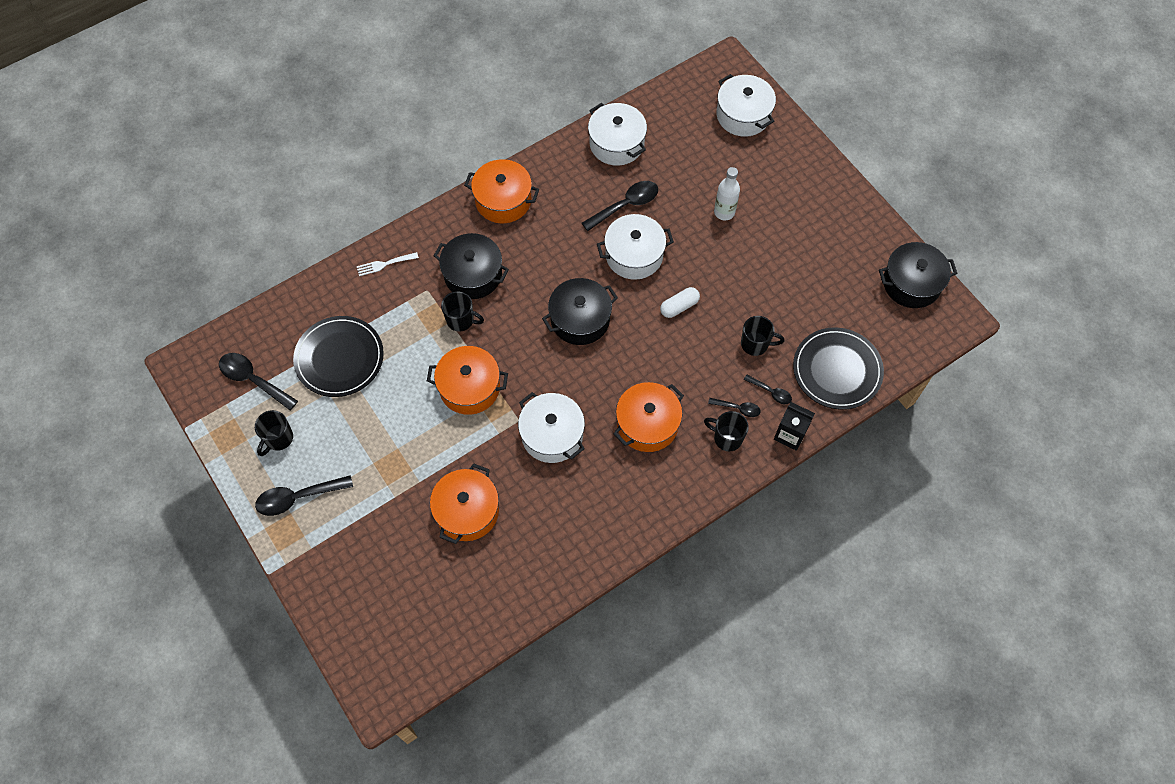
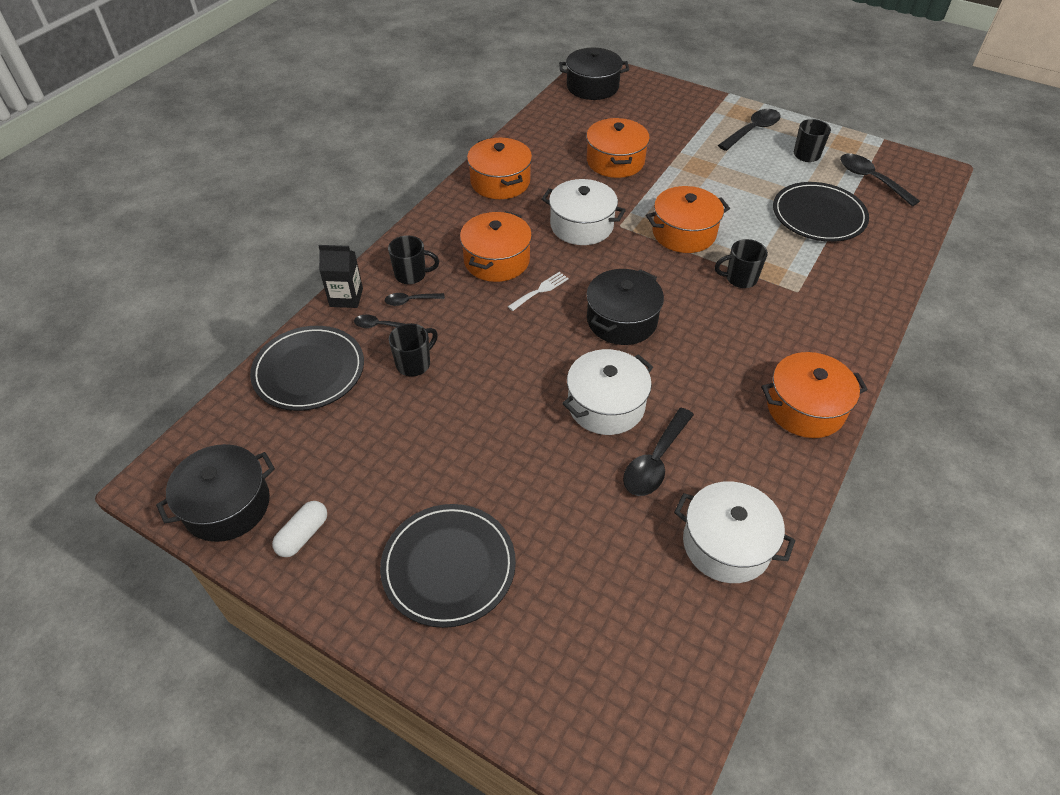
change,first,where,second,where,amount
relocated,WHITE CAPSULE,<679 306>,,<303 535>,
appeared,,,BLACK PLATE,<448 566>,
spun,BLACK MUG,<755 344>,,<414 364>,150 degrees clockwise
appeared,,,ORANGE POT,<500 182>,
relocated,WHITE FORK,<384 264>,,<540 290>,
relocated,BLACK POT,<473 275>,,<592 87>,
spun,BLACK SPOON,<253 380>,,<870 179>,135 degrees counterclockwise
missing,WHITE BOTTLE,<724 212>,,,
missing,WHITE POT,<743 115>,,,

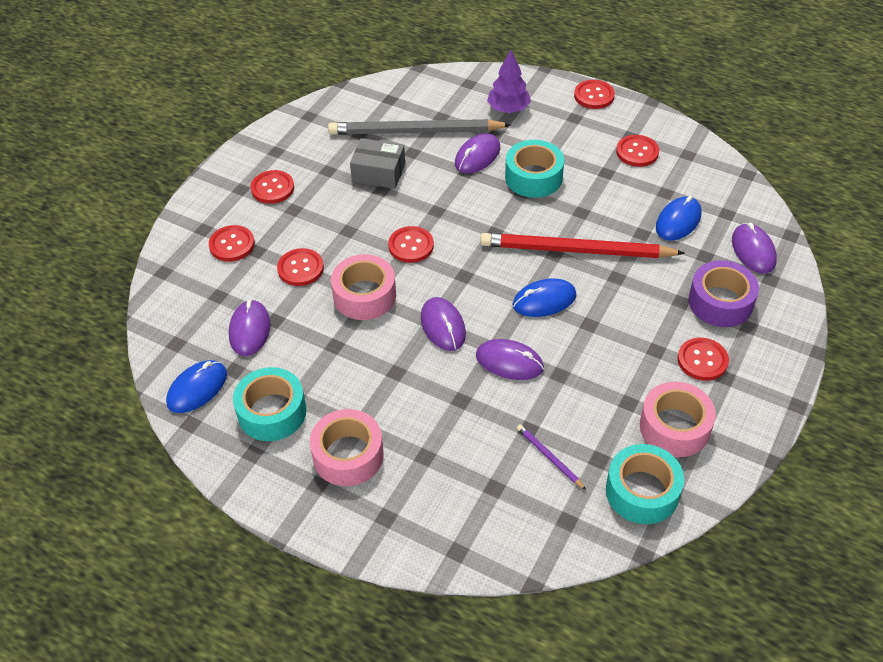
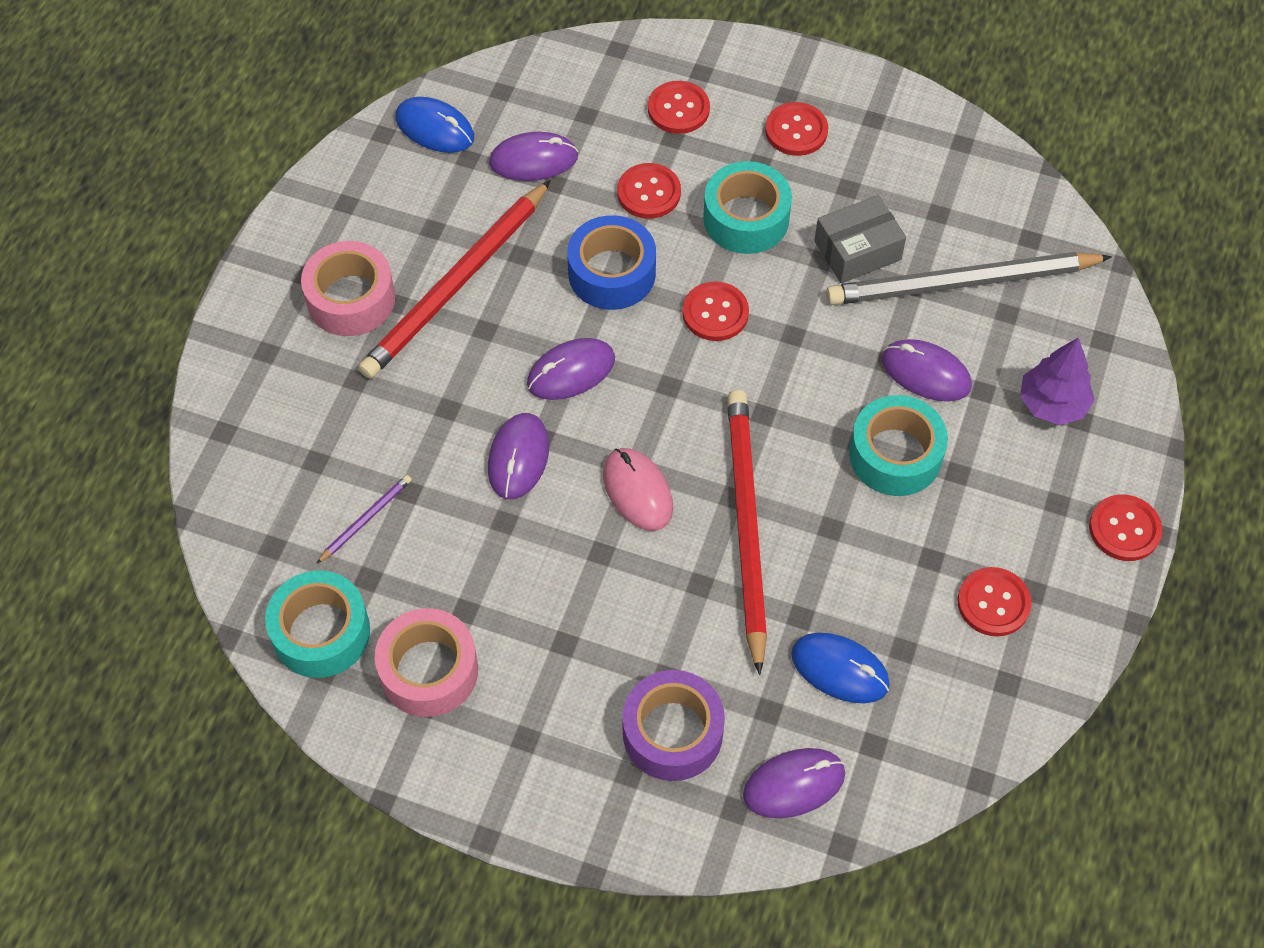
change,first,where,second,where,amount
appeared,,,RED PENCIL,<456 284>,
colour,PINK TAPE,<364 295>,BLUE TAPE,<612 273>,
colour,BLUE MOUSE,<544 300>,PINK MOUSE,<637 491>,
relocated,TURQUOISE TAPE,<272 412>,,<746 218>,
spun,GREY BOX,<378 173>,,<857 250>,60 degrees clockwise
spun,GREY PENCIL,<415 132>,,<962 283>,90 degrees counterclockwise
missing,RED BUTTON,<702 360>,,,

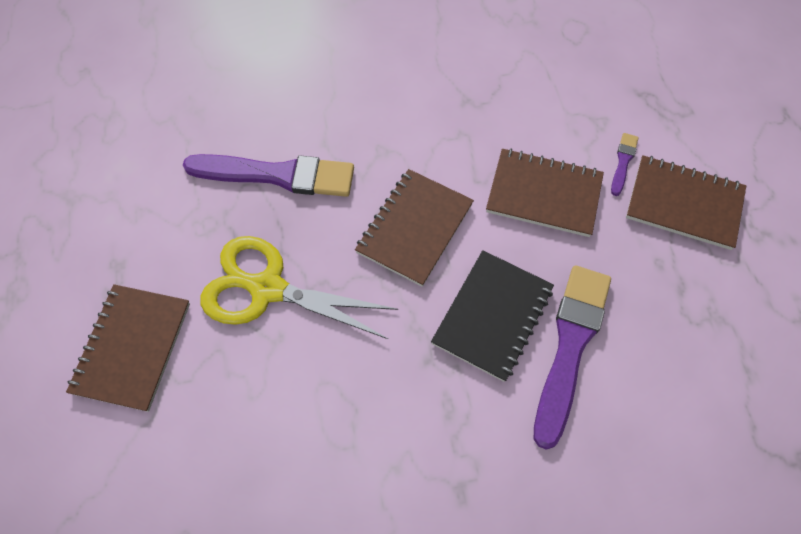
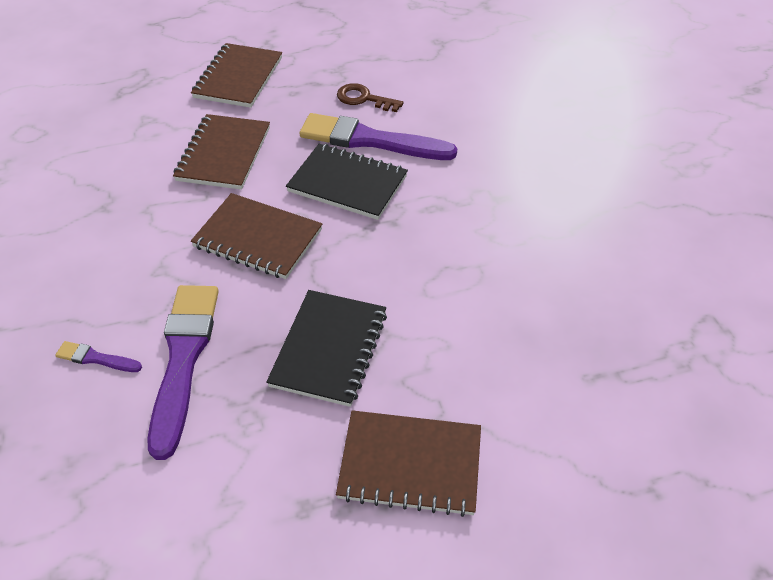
change,first,where,second,where,amount
relocated,PURPLE BRUSH,<623 162>,,<96 358>,
exchanged,YELLOW SCISSORS,<267 288>,BLACK NOTEBOOK,<329 349>,
appeared,,,BROWN KEY,<364 99>,

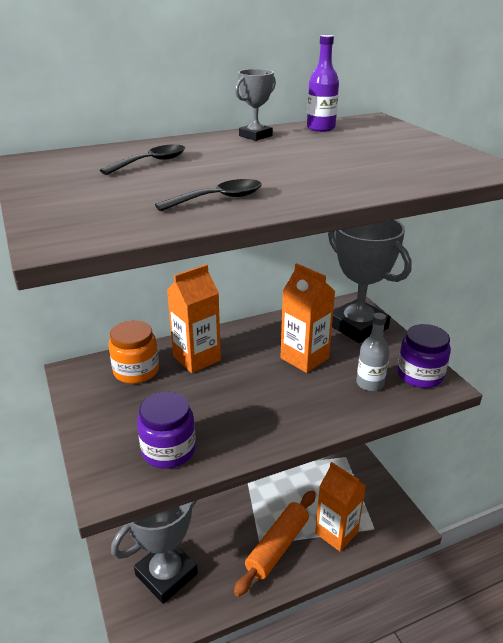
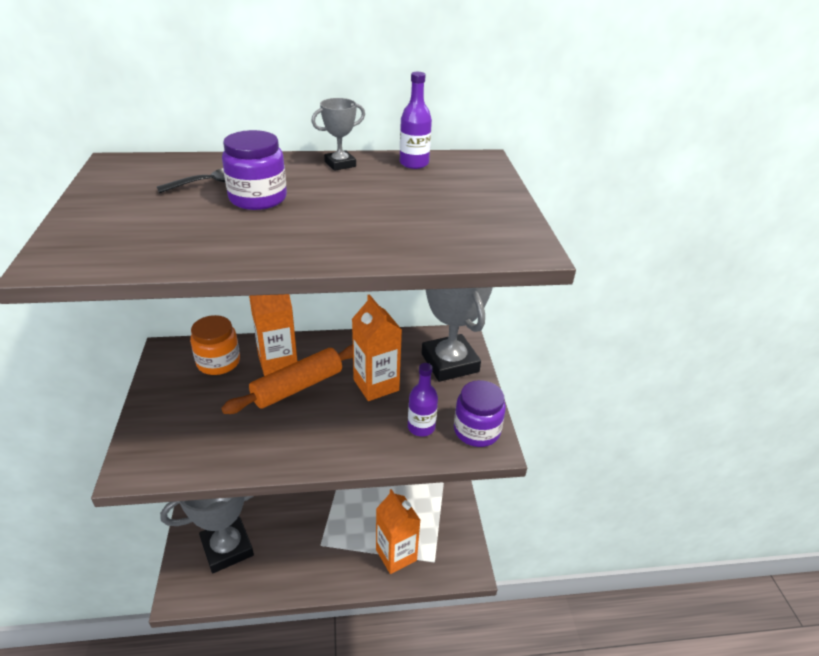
change,first,where,second,where,amount
relocated,ORANGE ROLLING PIN,<277 546>,,<297 387>,
relocated,PURPLE JAR,<168 450>,,<258 198>,
colour,GREY BOTTLE,<370 383>,PURPLE BOTTLE,<421 427>,
missing,BLACK SPOON,<218 199>,,,

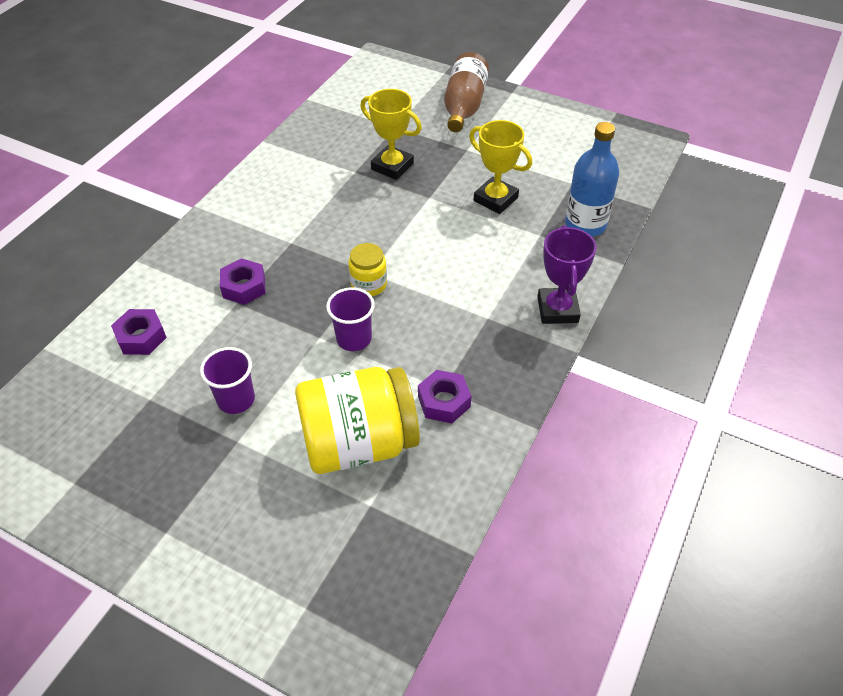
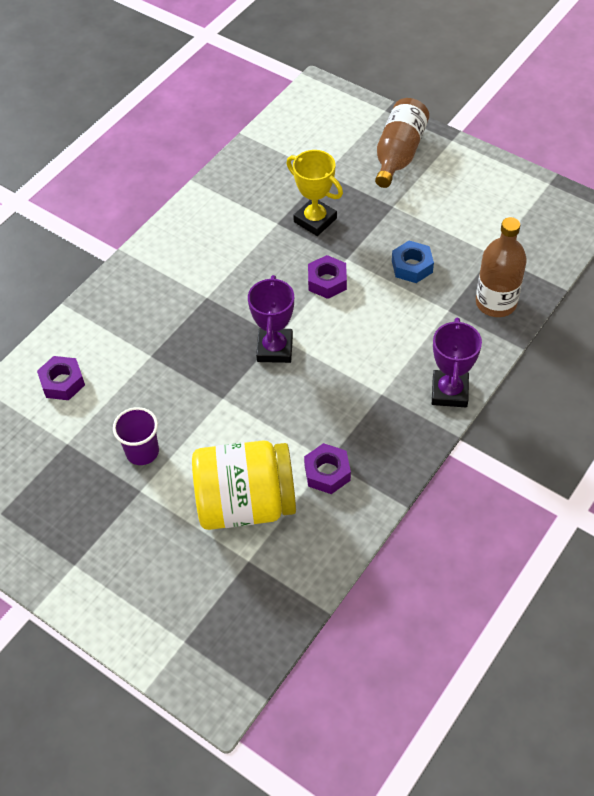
change,first,where,second,where,amount
exchanged,YELLOW JAR,<368 284>,PURPLE TROPHY,<275 349>,
relocated,PURPLE NUT,<244 287>,,<327 281>,
exchanged,YELLOW TROPHY,<495 199>,BLUE NUT,<412 266>,
colour,BLUE BOTTLE,<585 224>,BROWN BOTTLE,<496 303>,
missing,PURPLE CUP,<354 339>,,,

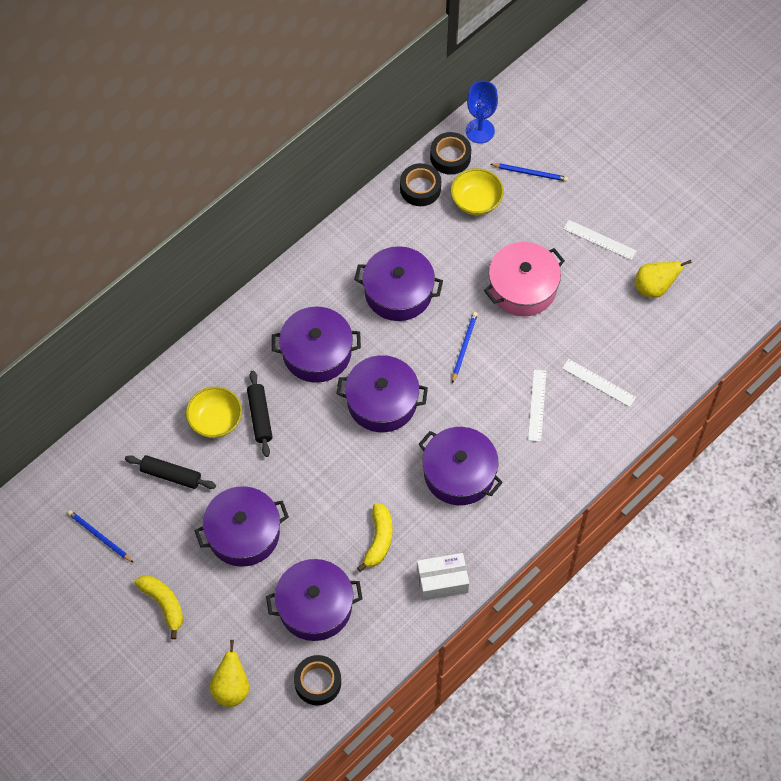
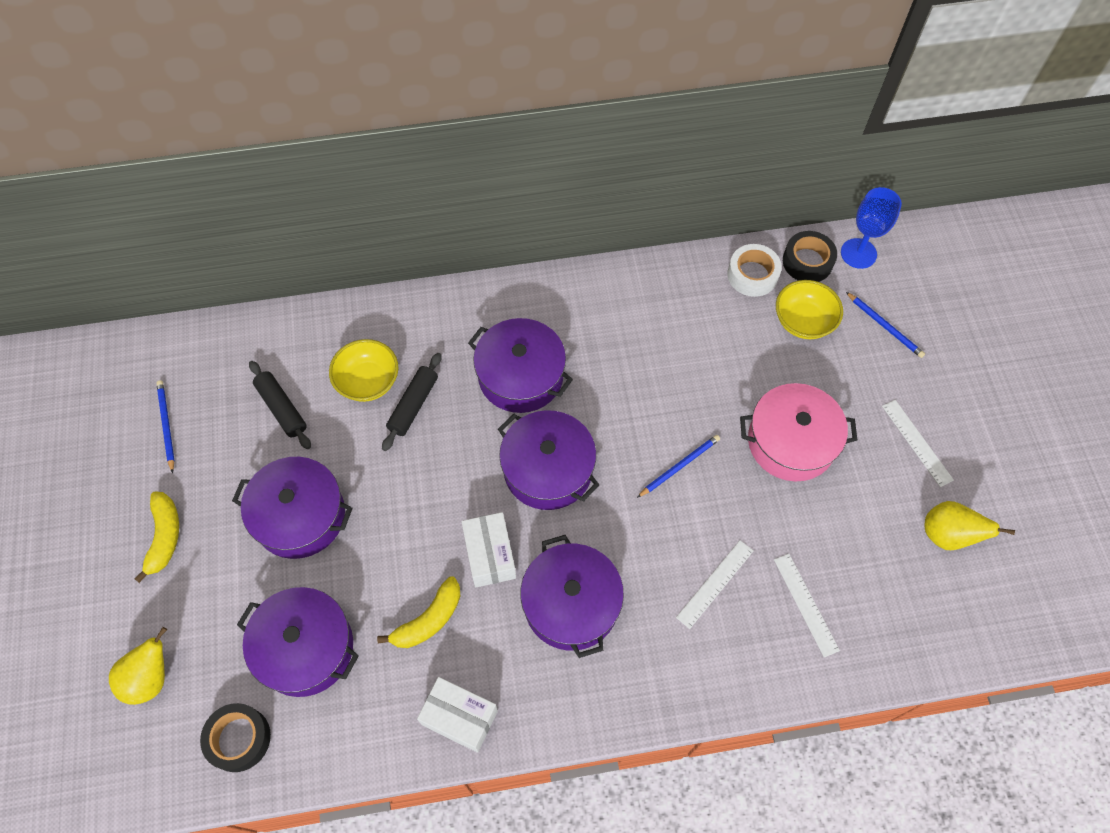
change,first,where,second,where,amount
appeared,,,WHITE BOX,<490 555>,
colour,BLACK TAPE,<420 188>,WHITE TAPE,<752 275>,
missing,PURPLE POT,<398 292>,,,

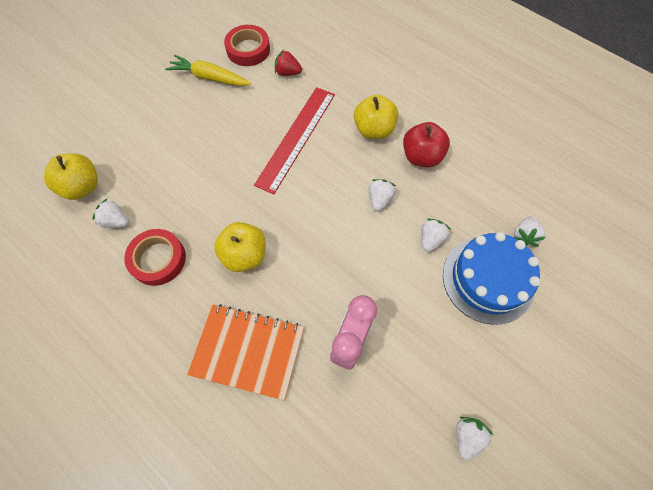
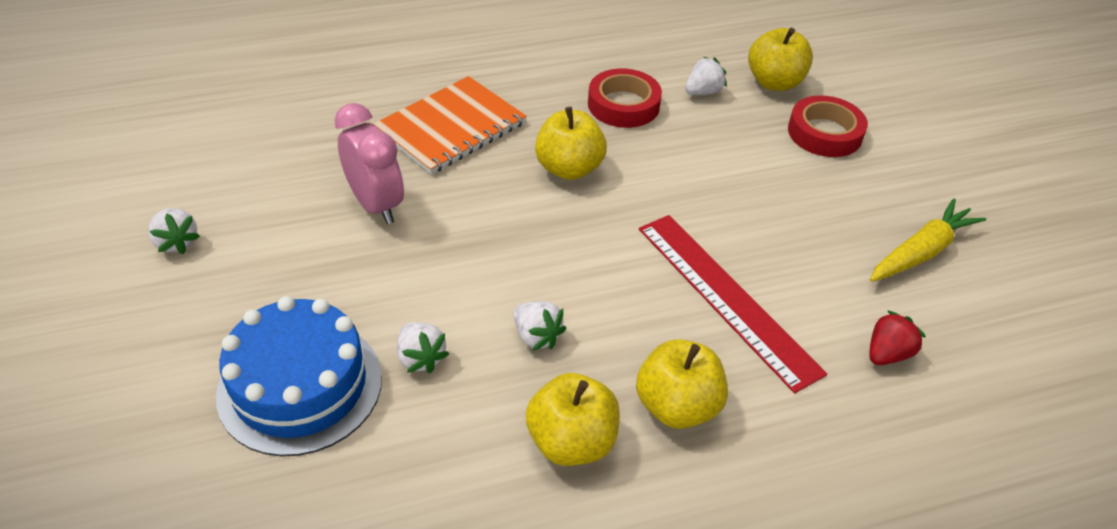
change,first,where,second,where,amount
colour,RED APPLE,<421 156>,YELLOW APPLE,<571 442>,
relocated,RED TAPE,<248 49>,,<824 133>,
missing,WHITE STRAWBERRY,<524 236>,,,

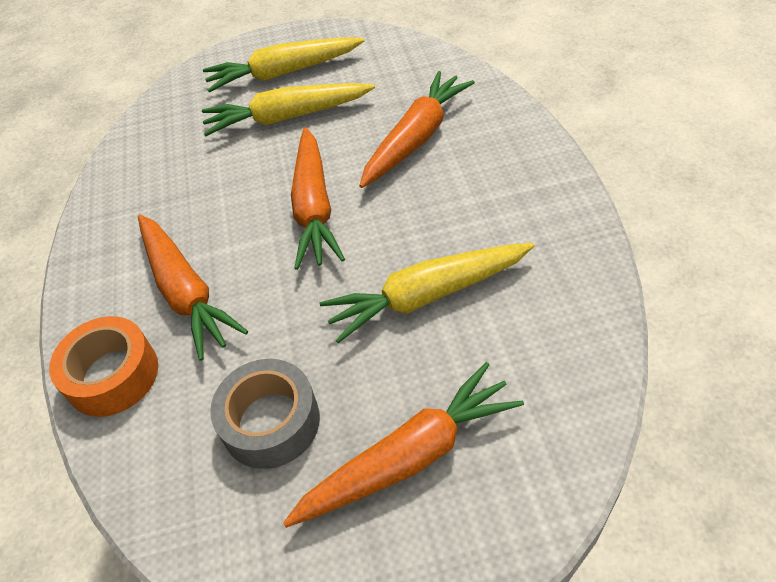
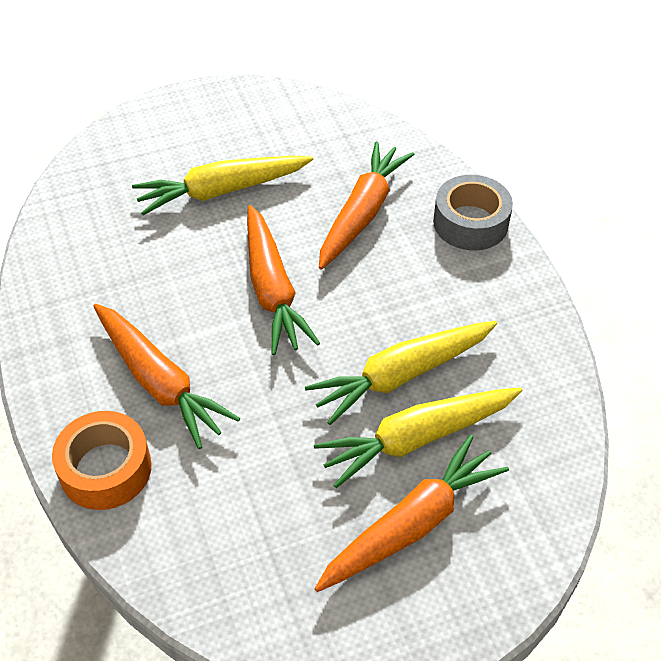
change,first,where,second,where,amount
relocated,YELLOW CARROT,<283 73>,,<417 439>,
relocated,GREY TAPE,<271 422>,,<470 223>,

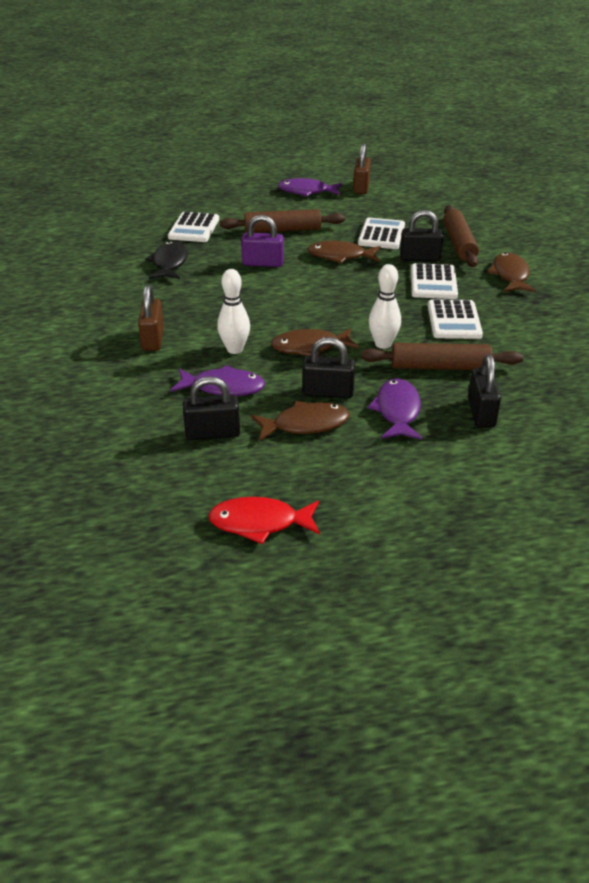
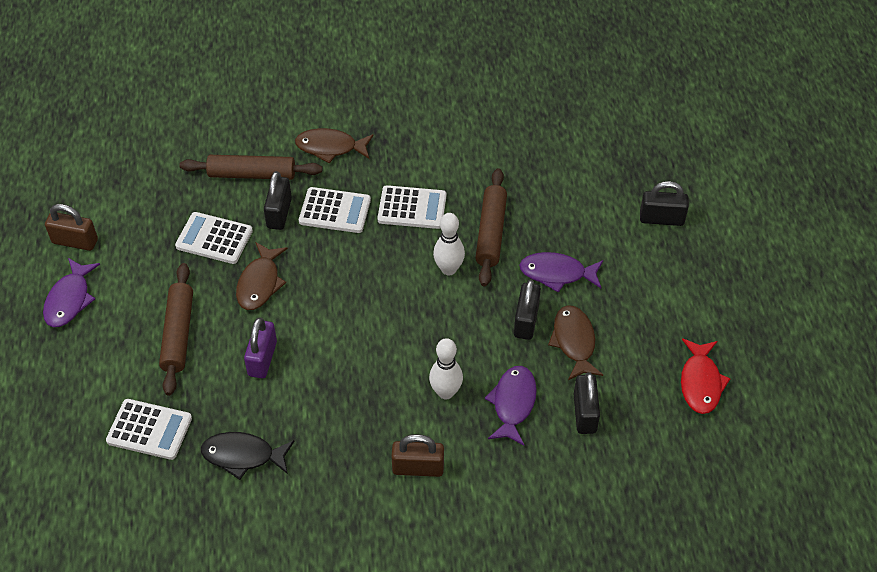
change,first,where,second,where,amount
relocated,BLACK PADLOCK,<481 413>,,<661 219>,
missing,BROWN FISH,<310 347>,,,

